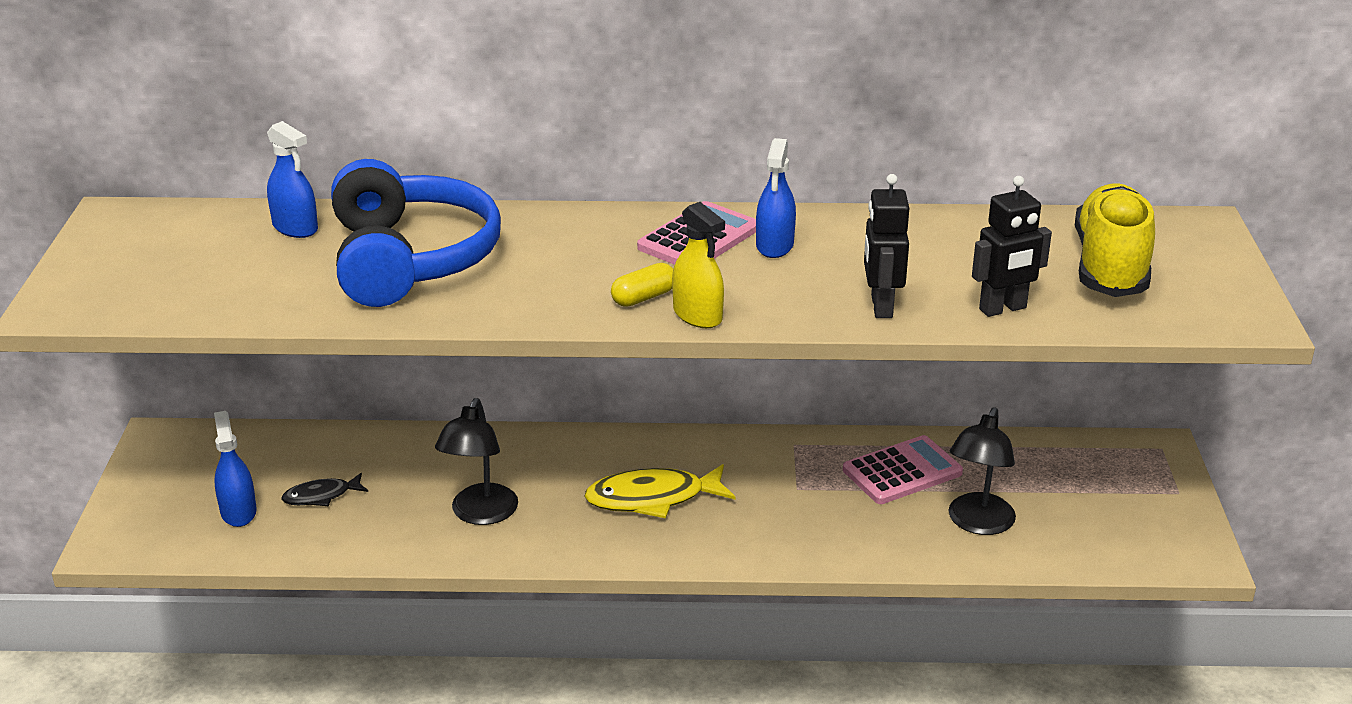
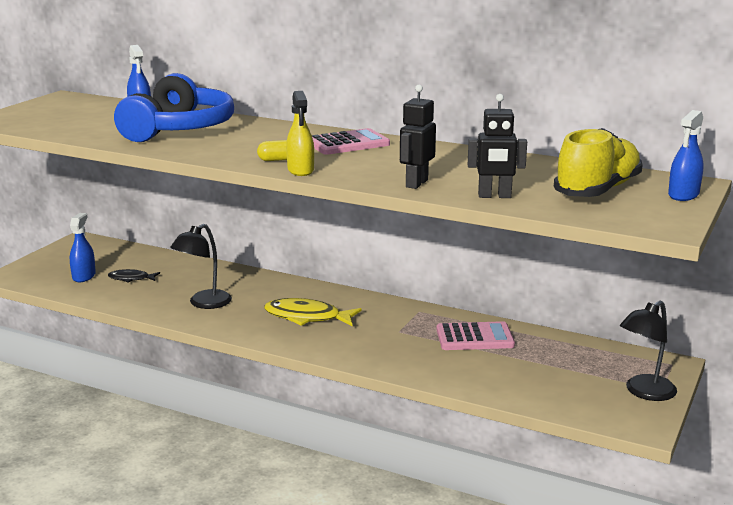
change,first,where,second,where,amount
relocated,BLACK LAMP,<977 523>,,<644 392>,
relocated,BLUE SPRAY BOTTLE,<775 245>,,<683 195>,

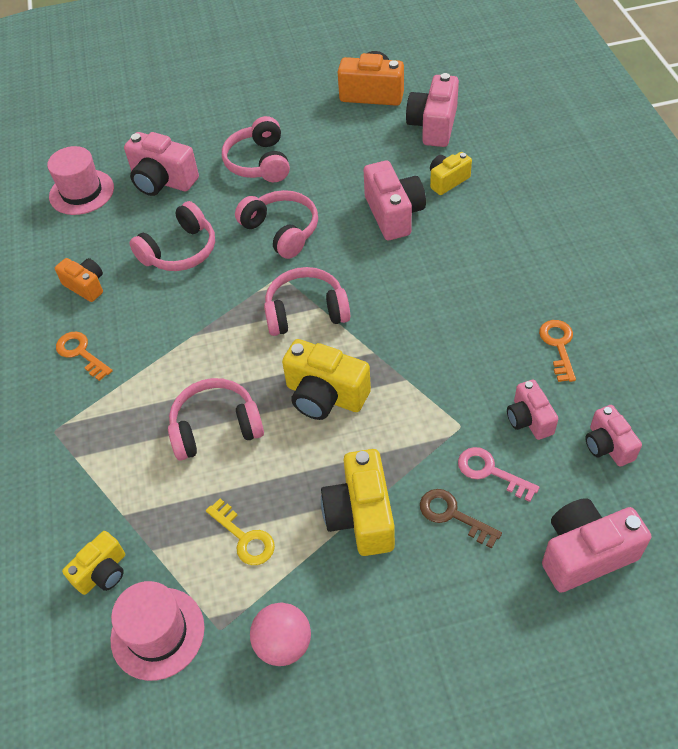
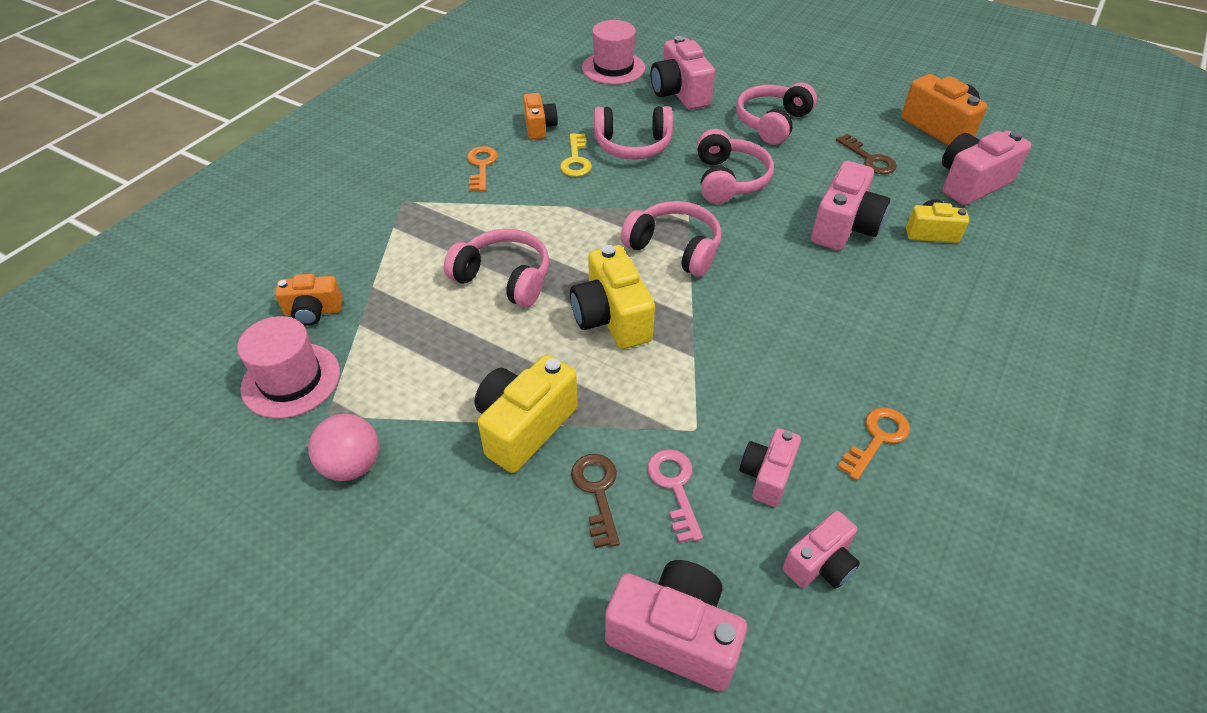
change,first,where,second,where,amount
colour,YELLOW CAMERA,<102 572>,ORANGE CAMERA,<313 312>,
relocated,YELLOW KEY,<244 537>,,<576 160>,
spun,PINK CAMERA,<607 445>,,<820 564>,150 degrees counterclockwise
appeared,,,BROWN KEY,<869 159>,

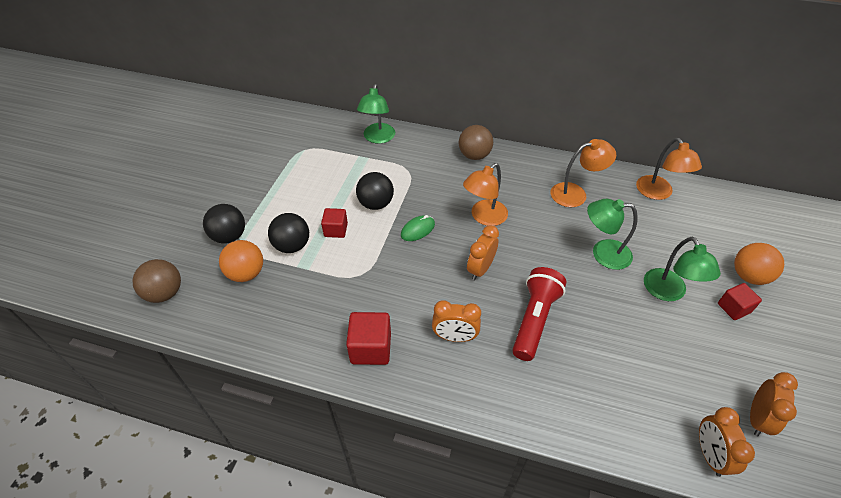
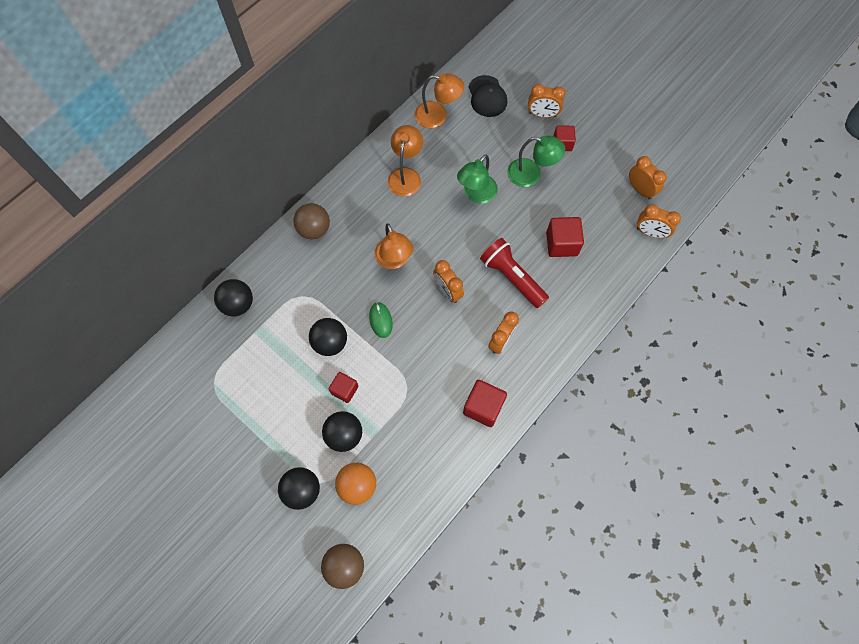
change,first,where,second,where,amount
exchanged,GREEN LAMP,<378 138>,BLACK BALL,<238 304>,
appeared,,,BLACK CAP,<487 96>,
exchanged,ORANGE BALL,<748 276>,ORANGE CLOCK,<542 114>,
appeared,,,RED CUBE,<561 244>,

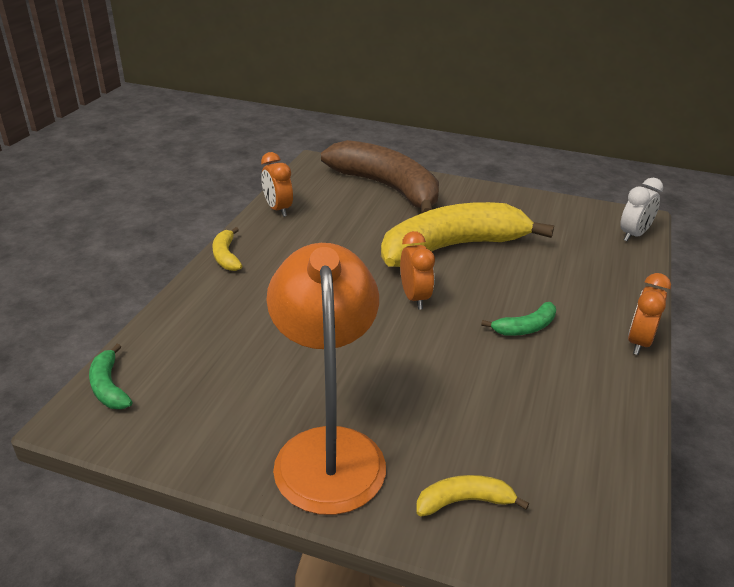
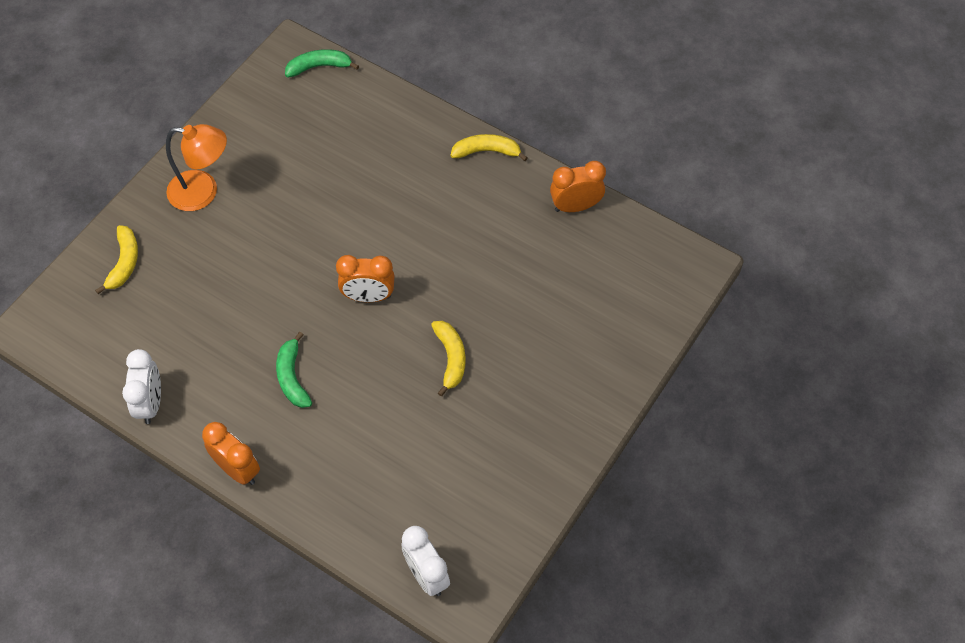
change,first,where,second,where,amount
appeared,,,WHITE CLOCK,<150 403>,
size,ORANGE LAMP,<328 449>,,<203 192>,x0.62
size,YELLOW BANANA,<452 247>,,<451 358>,x0.40
missing,BROWN BANANA,<387 188>,,,

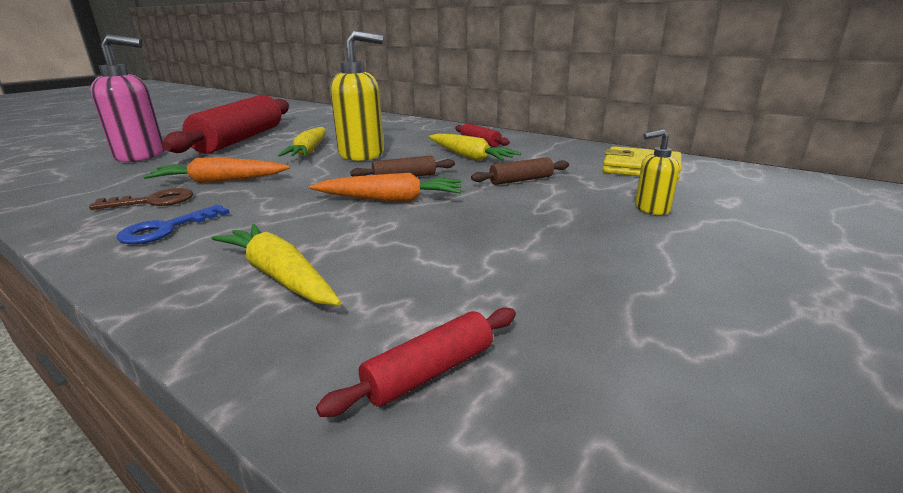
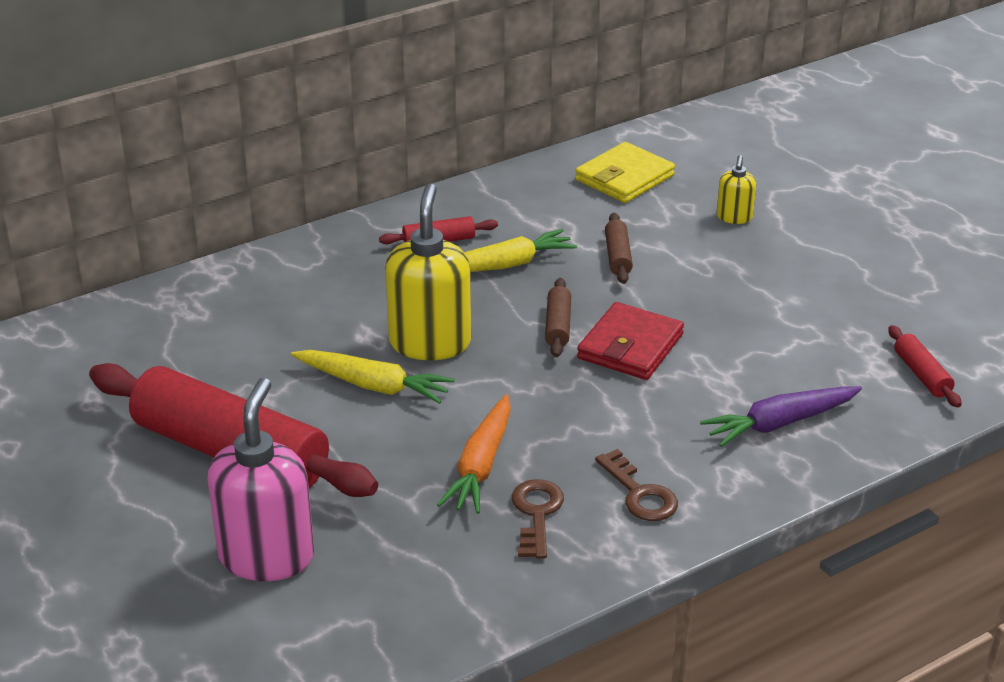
change,first,where,second,where,amount
exchanged,ORANGE CARROT,<390 199>,RED WALLET,<630 346>,
colour,BLUE KEY,<167 229>,BROWN KEY,<639 493>,
colour,YELLOW CARROT,<280 276>,PURPLE CARROT,<780 423>,

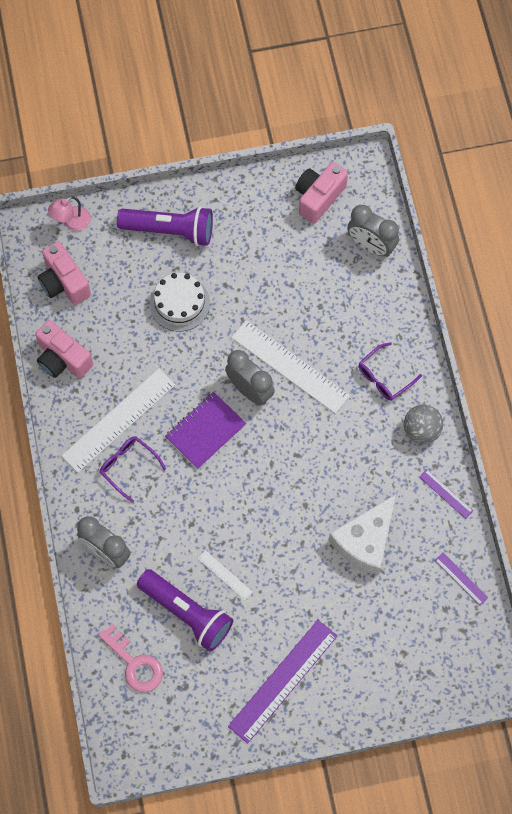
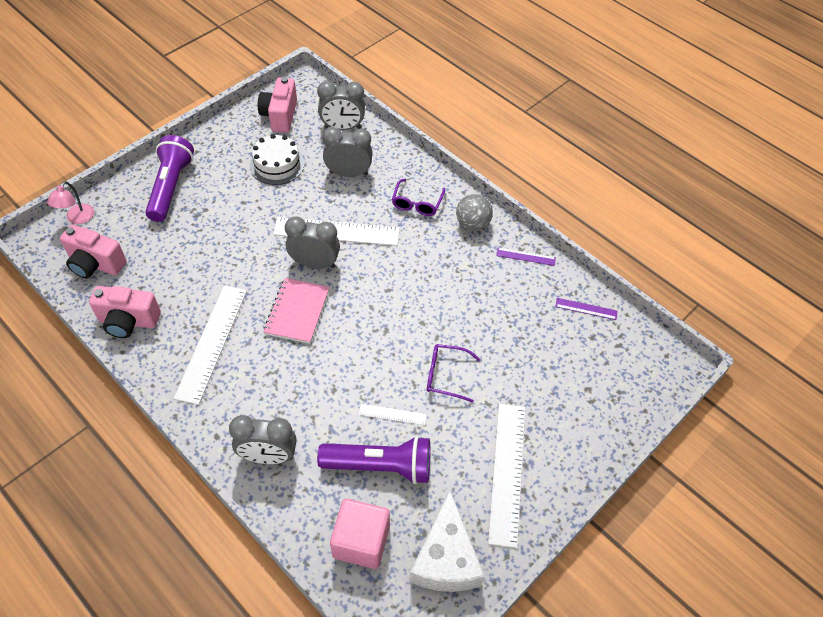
change,first,where,second,where,amount
spun,PURPLE FLASHLIGHT,<170 230>,,<171 187>,60 degrees counterclockwise
relocated,WHITE CAKE,<179 303>,,<277 164>,
colour,PURPLE NOTEBOOK,<205 431>,PINK NOTEBOOK,<297 312>,
appeared,,,GREY CLOCK,<348 173>,
exchanged,PINK KEY,<135 664>,PINK CUBE,<361 541>,
relocated,WHITE CHEESE,<365 541>,,<446 558>,
relocated,PURPLE GLASSES,<128 466>,,<445 375>,
colour,PURPLE RULER,<283 681>,WHITE RULER,<507 472>,

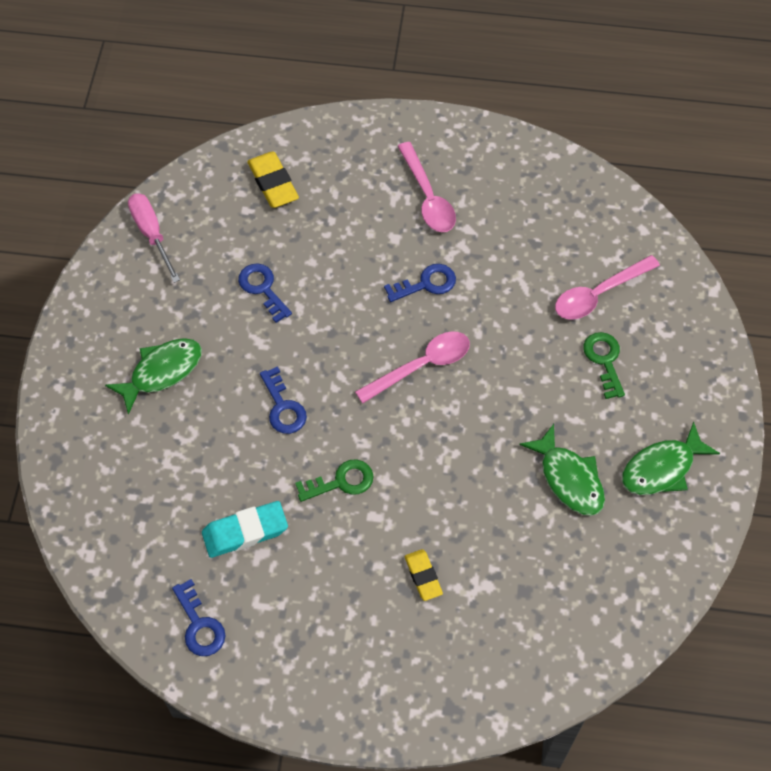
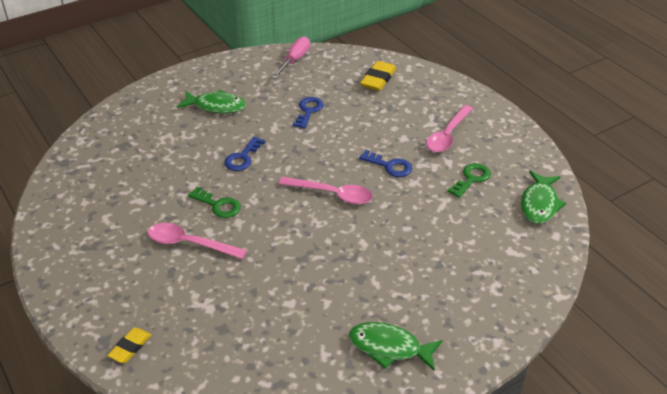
change,first,where,second,where,amount
relocated,YELLOW ERASER,<423 576>,,<130 347>,
relocated,PINK SPOON,<598 294>,,<189 243>,
relocated,GREEN KEY,<604 360>,,<471 179>,
relocated,GREEN FISH,<569 478>,,<539 204>,
missing,BLUE KEY,<199 625>,,,
missing,TURQUOISE ERASER,<245 532>,,,

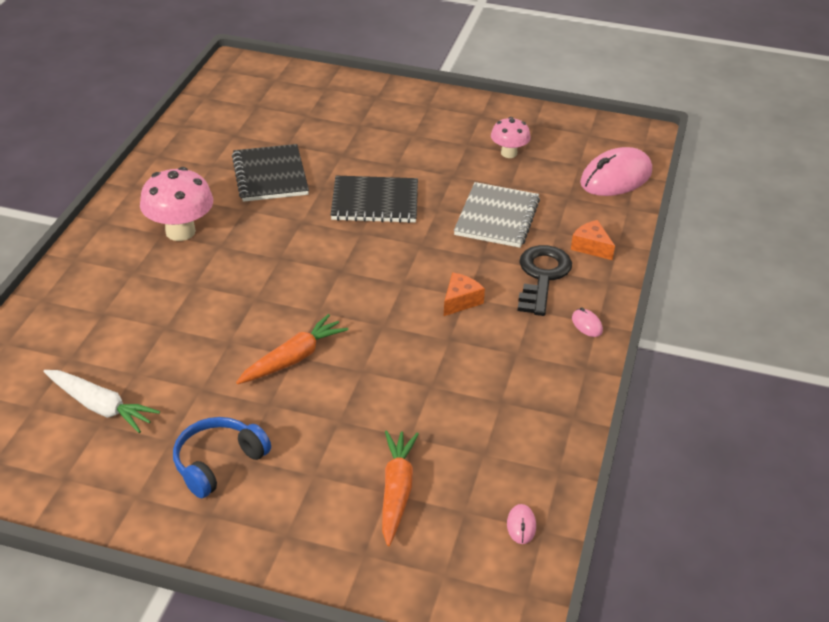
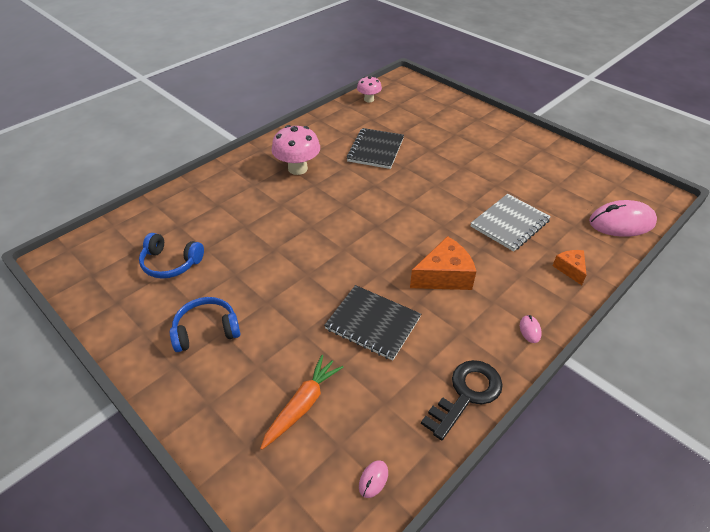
change,first,where,second,where,amount
exchanged,WHITE CARROT,<100 407>,BLUE HEADPHONES,<171 263>,
relocated,BLACK NOTEBOOK,<375 202>,,<373 323>,
relocated,PINK MUSHROOM,<509 153>,,<369 99>,
size,ORANGE CHEESE,<460 301>,,<444 276>,x1.75
relocated,BLACK KEY,<542 276>,,<466 394>,
missing,ORANGE CARROT,<293 358>,,,

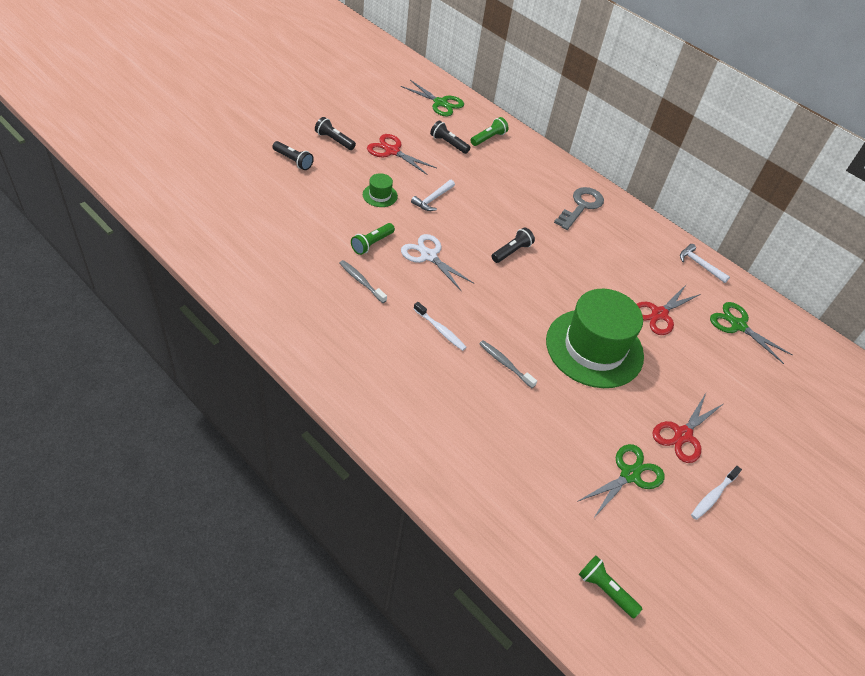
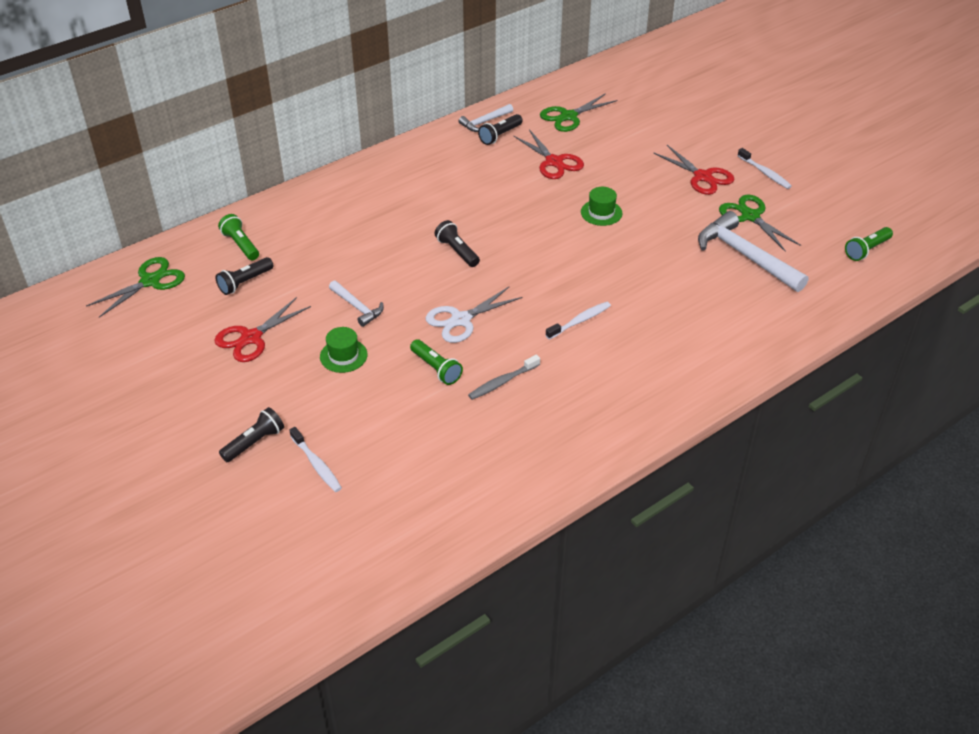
change,first,where,second,where,amount
appeared,,,WHITE TOOTHBRUSH,<316 464>,
relocated,BLACK FLASHLIGHT,<334 140>,,<500 136>,
size,GREEN HAT,<594 348>,,<601 213>,x0.40
appeared,,,WHITE HAMMER,<745 256>,
missing,GREY TOOTHBRUSH,<505 364>,,,
missing,GREY KEY,<581 206>,,,

